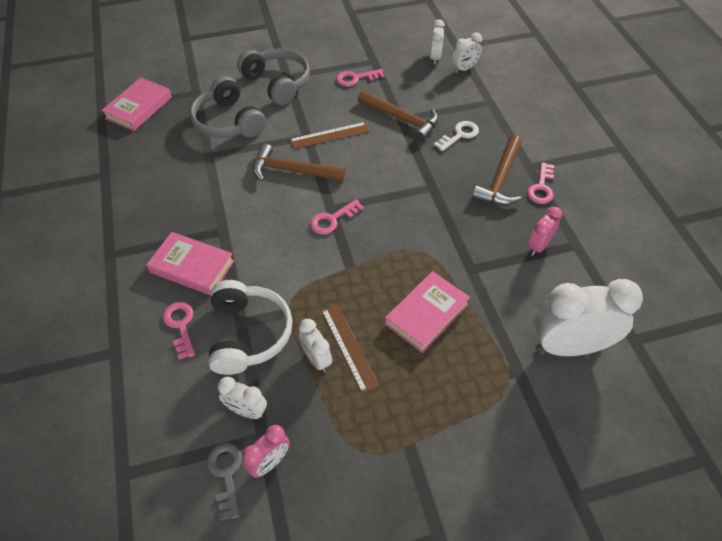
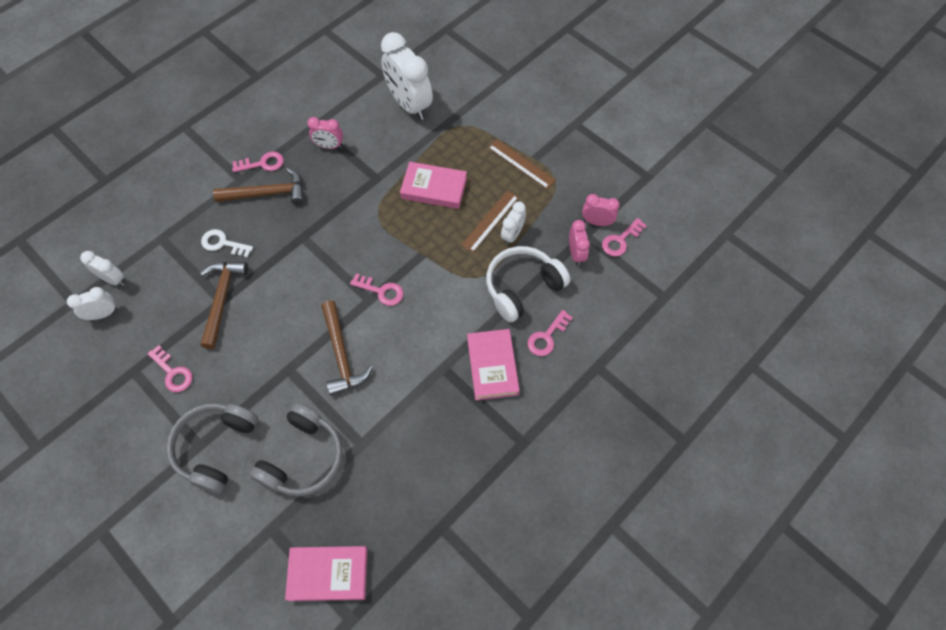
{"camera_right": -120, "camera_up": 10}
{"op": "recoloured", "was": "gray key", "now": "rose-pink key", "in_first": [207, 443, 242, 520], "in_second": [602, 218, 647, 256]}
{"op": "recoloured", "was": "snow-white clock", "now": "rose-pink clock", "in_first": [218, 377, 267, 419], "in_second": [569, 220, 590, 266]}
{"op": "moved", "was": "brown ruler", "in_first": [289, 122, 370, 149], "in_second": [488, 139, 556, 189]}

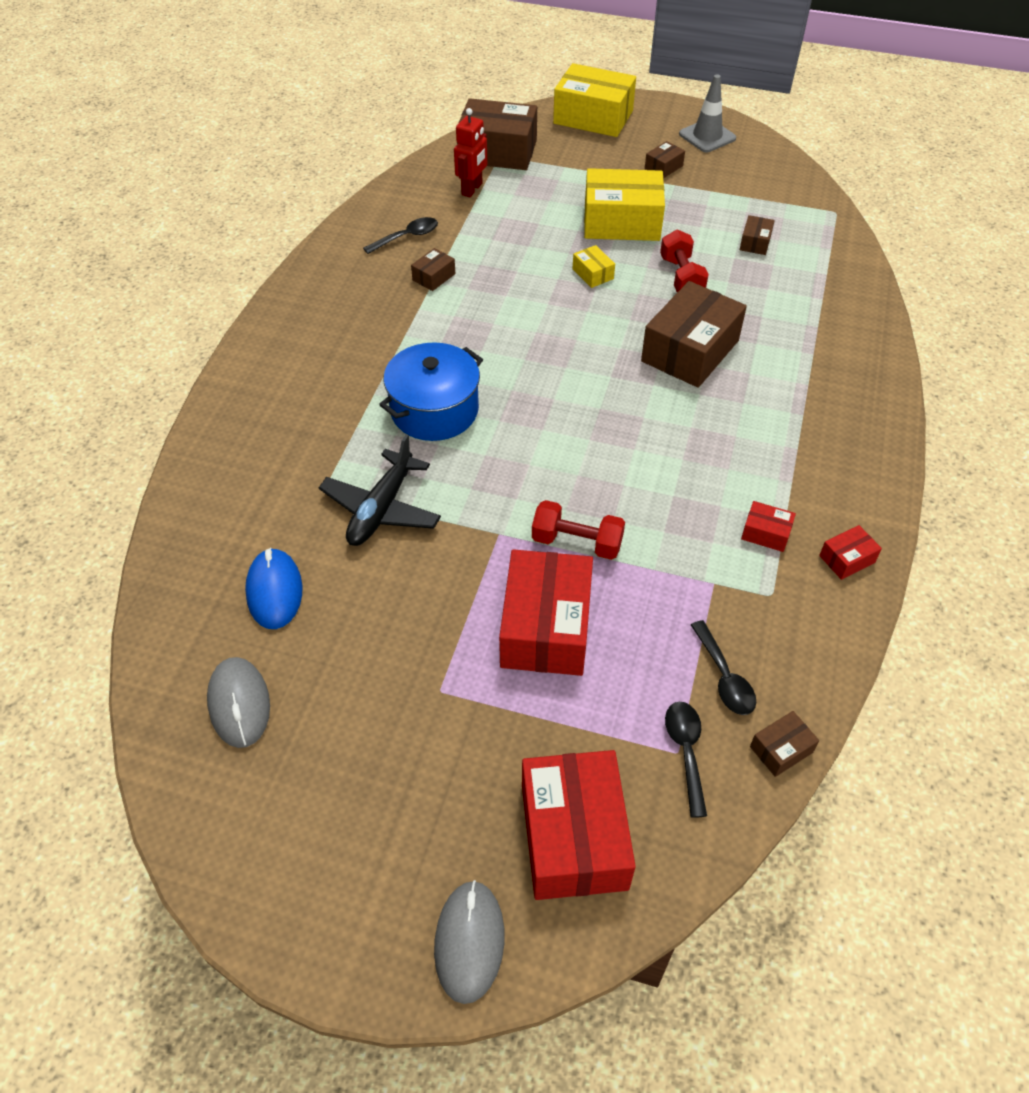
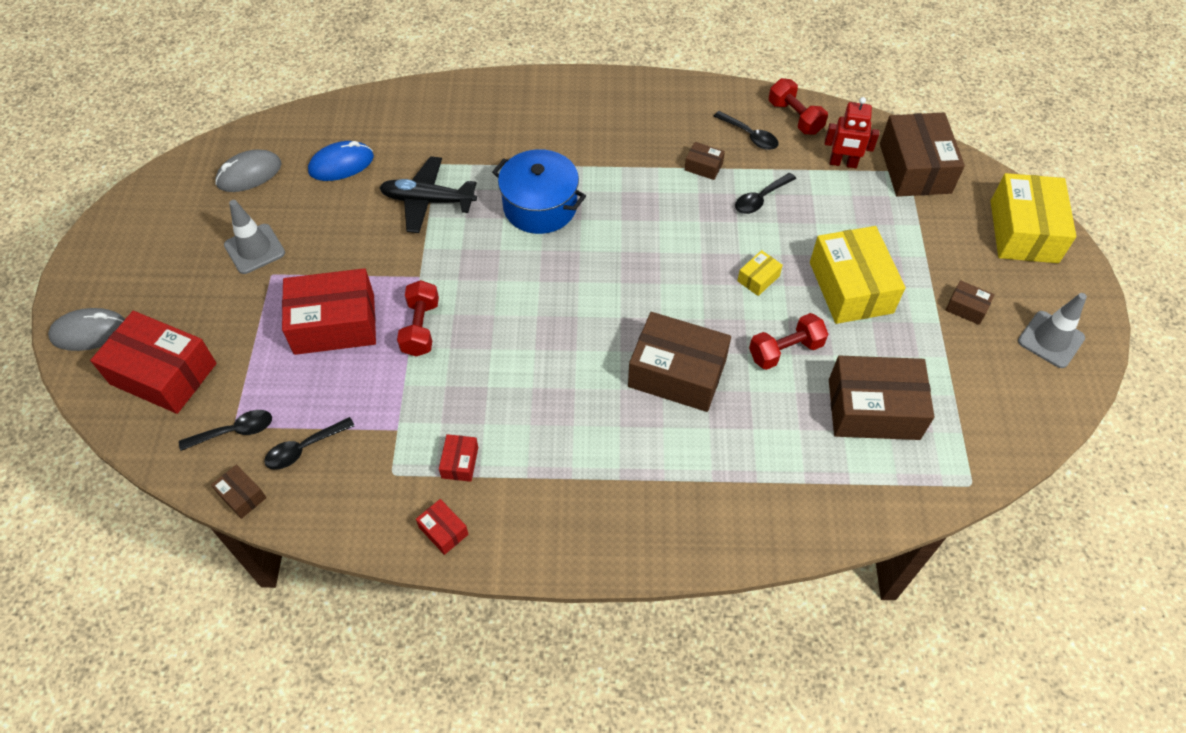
{"camera_right": 75, "camera_up": 5}
{"op": "turned", "was": "crimson package", "in_first": [522, 750, 636, 900], "in_second": [90, 311, 217, 414], "clockwise": 45}
{"op": "resized", "was": "brown package", "in_first": [740, 215, 775, 255], "in_second": [829, 356, 934, 440], "ratio": 2.26}
{"op": "added", "now": "gray traffic cone", "in_second": [224, 200, 285, 274]}
{"op": "added", "now": "jet-black teaspoon", "in_second": [735, 173, 796, 214]}
{"op": "added", "now": "crimson hand weight", "in_second": [769, 78, 828, 135]}

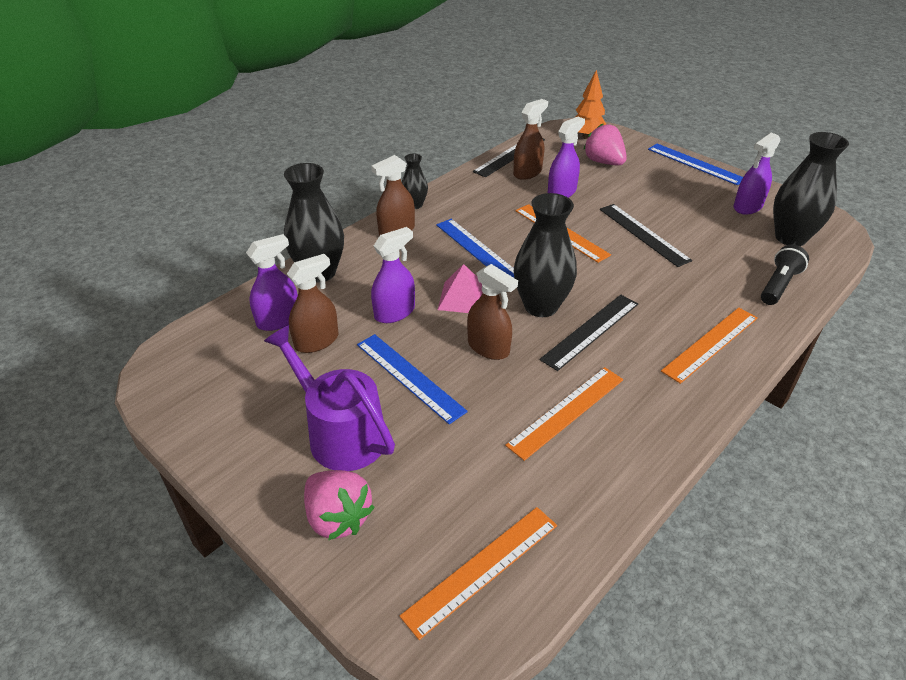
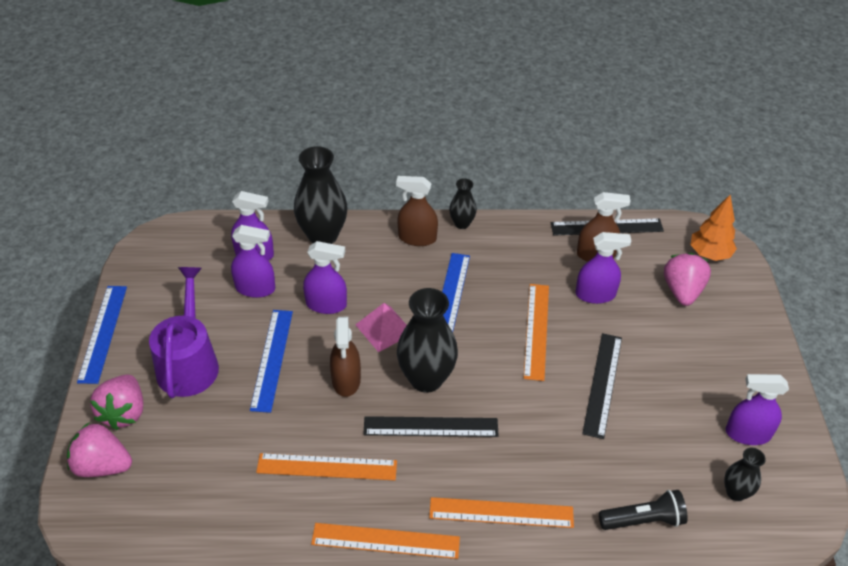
{"camera_right": 45, "camera_up": 5}
{"op": "recoloured", "was": "brown spray bottle", "now": "royal purple spray bottle", "in_first": [287, 254, 338, 353], "in_second": [231, 225, 275, 298]}
{"op": "moved", "was": "orange ruler", "in_first": [400, 507, 557, 640], "in_second": [311, 523, 460, 559]}
{"op": "moved", "was": "cobalt ruler", "in_first": [648, 144, 743, 185], "in_second": [77, 286, 127, 384]}
{"op": "resized", "was": "jet-black flower vase", "in_first": [773, 132, 849, 246], "in_second": [724, 448, 766, 501], "ratio": 0.53}
{"op": "added", "now": "rose-pink toy strawberry", "in_second": [67, 423, 132, 477]}

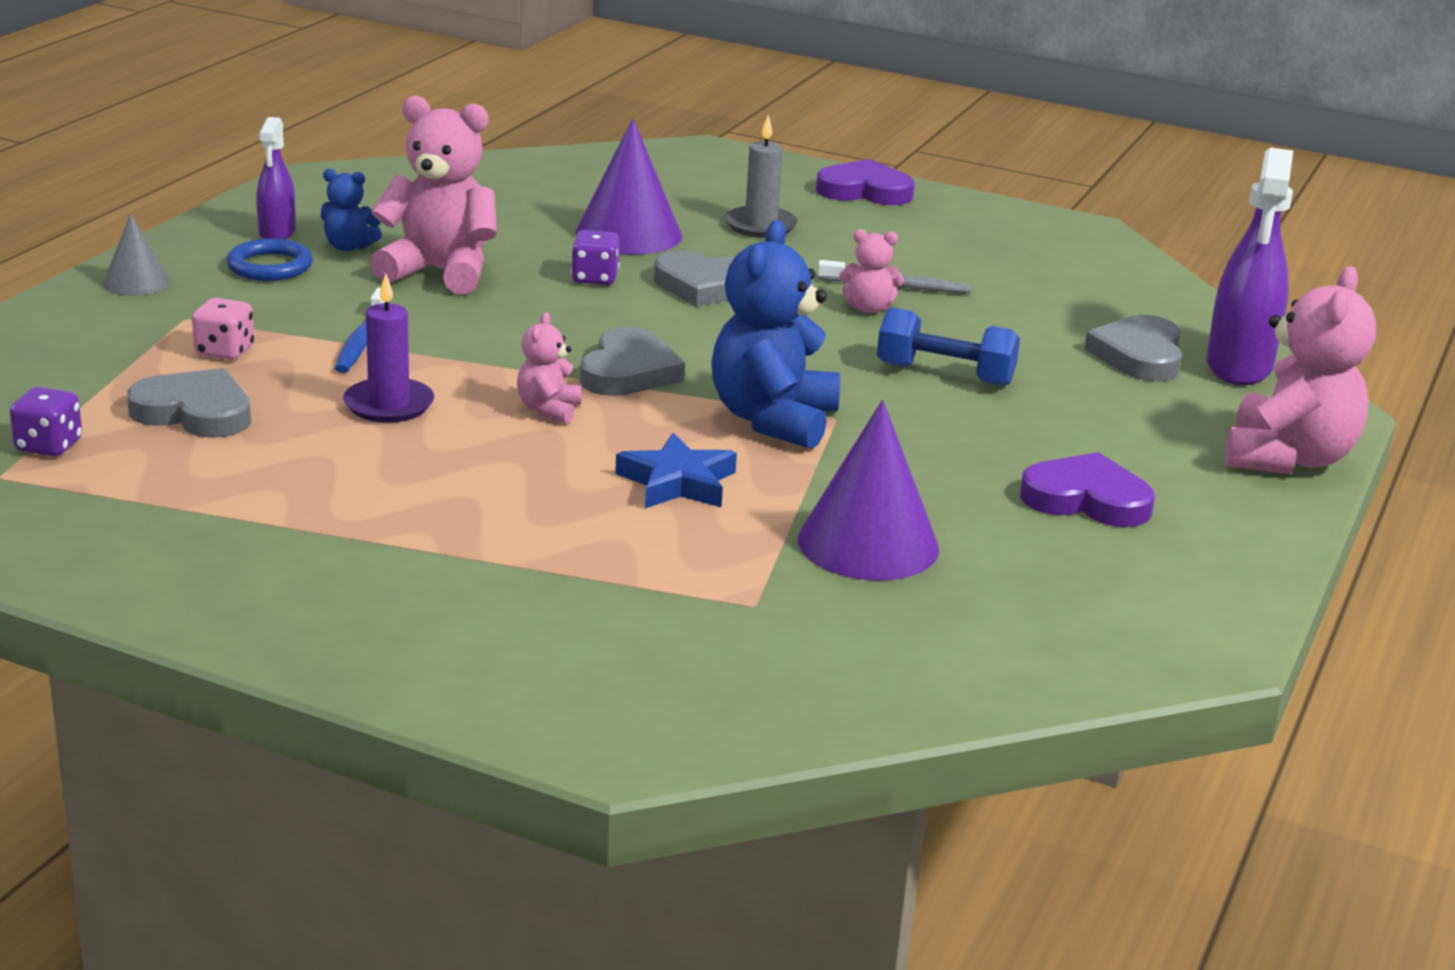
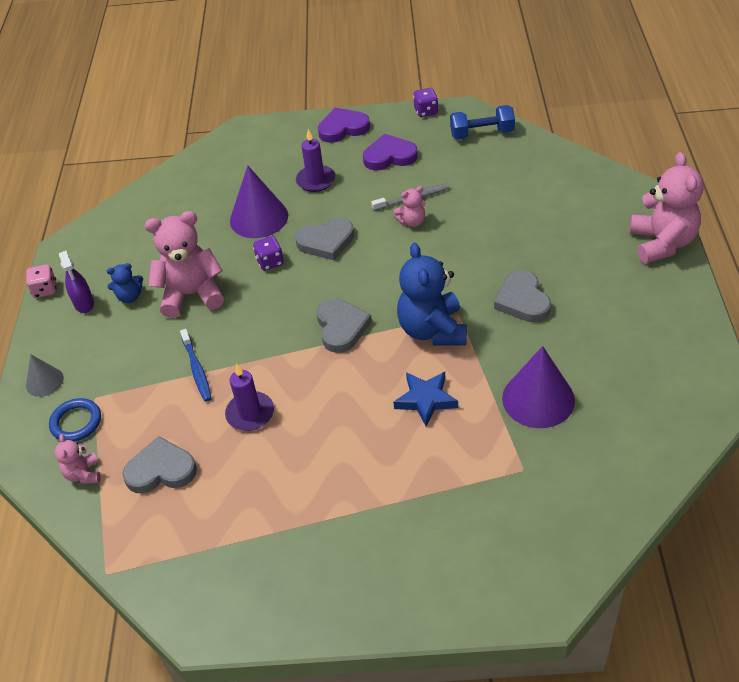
{"camera_right": -20, "camera_up": 20}
{"op": "moved", "was": "royal purple die", "in_first": [10, 387, 82, 456], "in_second": [413, 88, 438, 117]}
{"op": "moved", "was": "rose-pink die", "in_first": [192, 298, 254, 360], "in_second": [26, 264, 57, 298]}
{"op": "moved", "was": "cobalt ring", "in_first": [227, 239, 313, 281], "in_second": [49, 398, 101, 442]}
{"op": "moved", "was": "rose-pink stuffed bear", "in_first": [517, 312, 581, 423], "in_second": [55, 434, 101, 484]}
{"op": "recoloured", "was": "gray pillar candle", "now": "royal purple pillar candle", "in_first": [725, 115, 798, 238], "in_second": [296, 129, 335, 192]}
{"op": "moved", "was": "cobalt hand weight", "in_first": [877, 307, 1020, 386], "in_second": [450, 105, 515, 140]}
{"op": "moved", "was": "royal purple heart", "in_first": [1020, 452, 1155, 527], "in_second": [363, 134, 418, 170]}
{"op": "moved", "was": "gray heart", "in_first": [1084, 315, 1182, 381], "in_second": [494, 270, 551, 323]}
{"op": "removed", "was": "royal purple spray bottle", "in_first": [1207, 147, 1293, 385]}

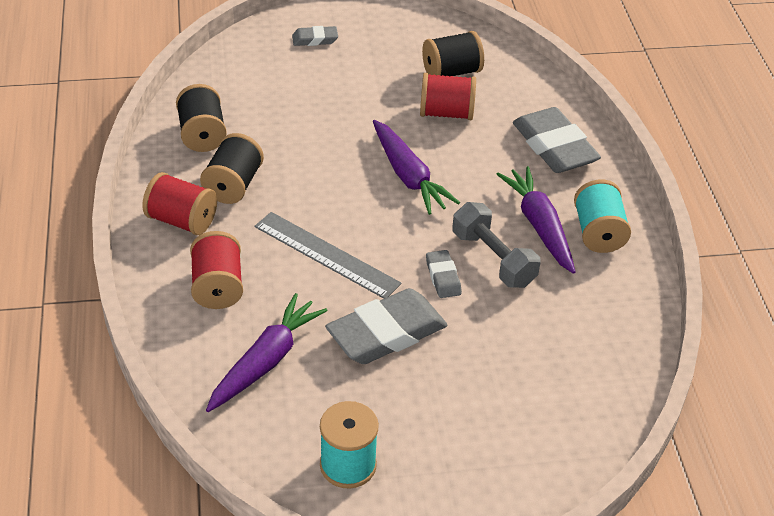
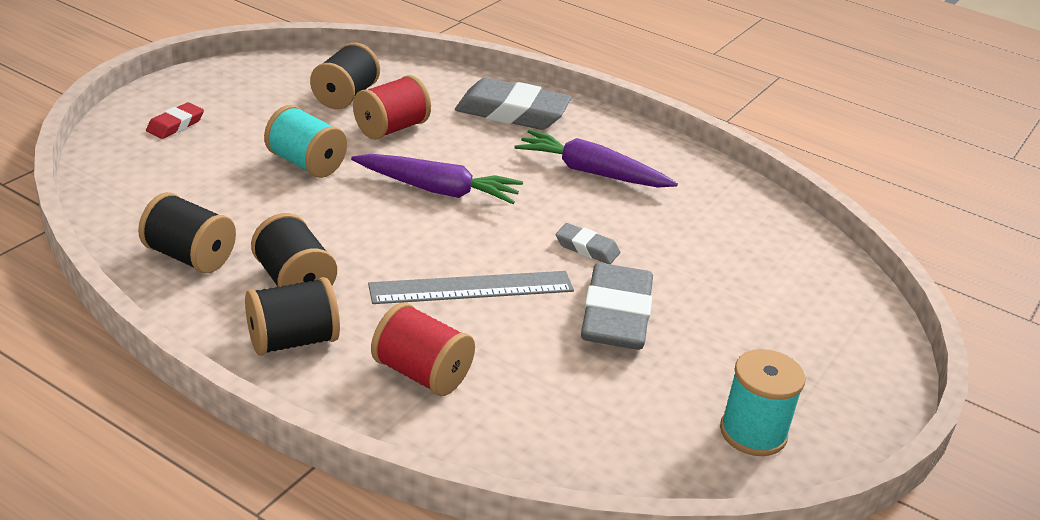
{"camera_right": -50, "camera_up": -10}
{"op": "recoloured", "was": "crimson reel of thread", "now": "jet-black reel of thread", "in_first": [142, 172, 217, 235], "in_second": [245, 277, 340, 356]}
{"op": "removed", "was": "royal purple toy carrot", "in_first": [206, 293, 328, 412]}
{"op": "recoloured", "was": "gray eraser", "now": "crimson eraser", "in_first": [292, 26, 338, 46], "in_second": [146, 102, 204, 139]}
{"op": "removed", "was": "gray hand weight", "in_first": [452, 202, 541, 288]}
{"op": "moved", "was": "teal reel of thread", "in_first": [574, 180, 631, 253], "in_second": [264, 105, 347, 178]}

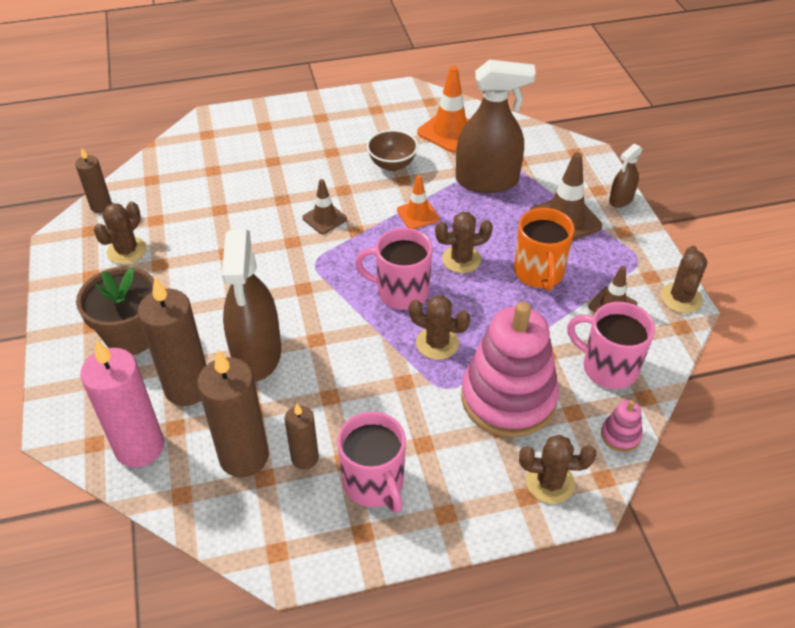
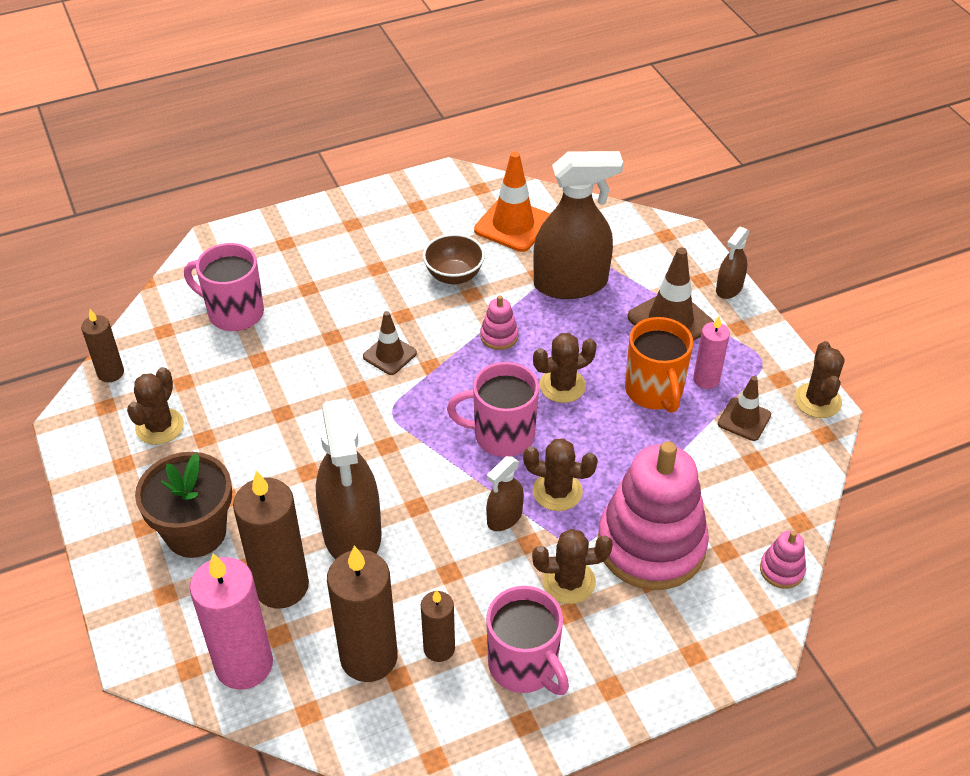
{"camera_right": -10, "camera_up": 0}
{"op": "replaced", "was": "orange traffic cone", "now": "rose-pink stacking toy", "in_first": [397, 175, 439, 229], "in_second": [480, 296, 518, 350]}
{"op": "moved", "was": "brown saguaro cactus", "in_first": [519, 435, 596, 504], "in_second": [532, 529, 613, 604]}
{"op": "moved", "was": "rose-pink mug", "in_first": [567, 302, 655, 389], "in_second": [184, 243, 264, 331]}
{"op": "added", "now": "brown spray bottle", "in_second": [486, 456, 524, 531]}
{"op": "added", "now": "rose-pink pillar candle", "in_second": [693, 316, 730, 389]}

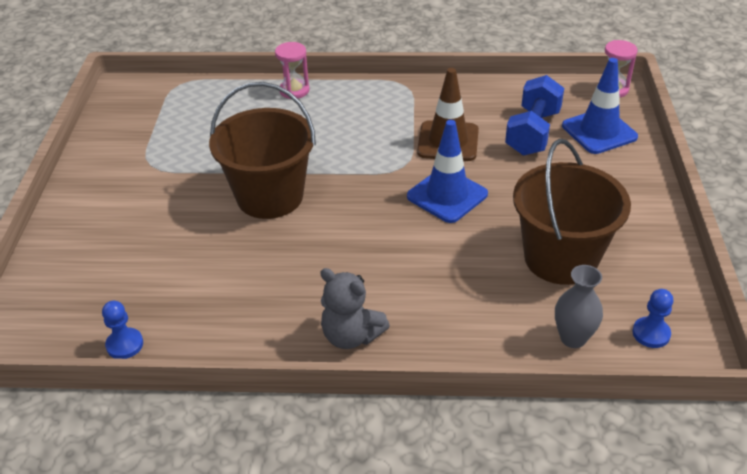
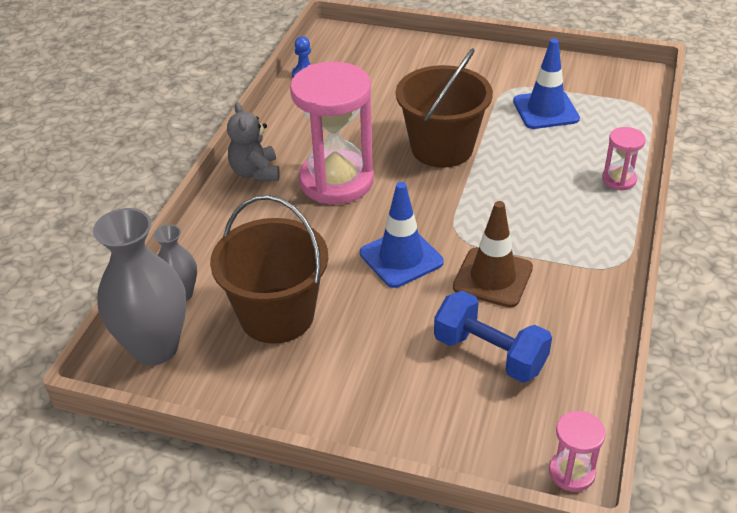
{"camera_right": 105, "camera_up": 0}
{"op": "turned", "was": "gray stuffed bear", "in_first": [320, 268, 390, 349], "in_second": [227, 102, 280, 181], "clockwise": -60}
{"op": "moved", "was": "cobalt traffic cone", "in_first": [562, 58, 638, 154], "in_second": [513, 39, 580, 129]}
{"op": "replaced", "was": "cobalt pawn", "now": "gray flower vase", "in_first": [632, 289, 673, 348], "in_second": [93, 208, 186, 365]}
{"op": "added", "now": "rose-pink sandglass", "in_second": [290, 62, 374, 204]}

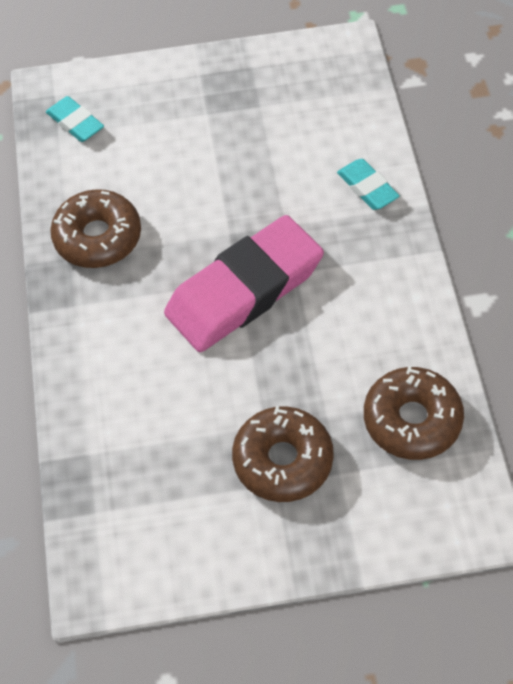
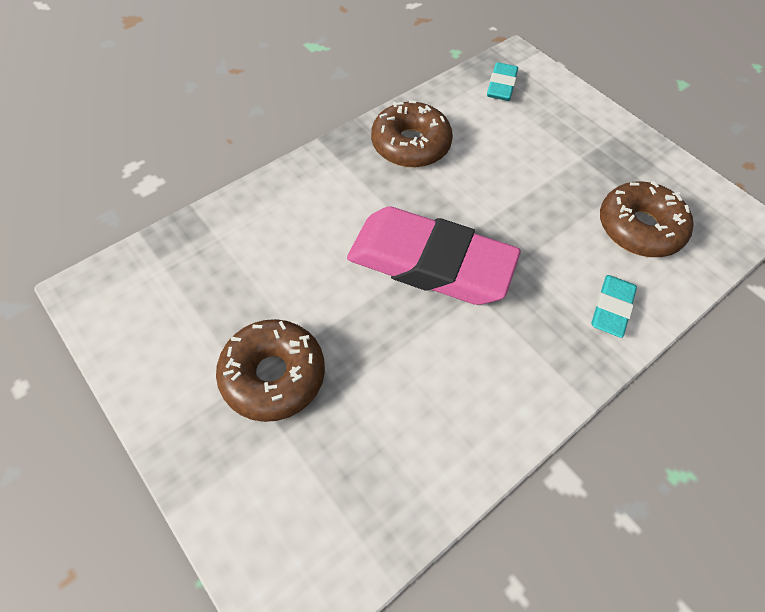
{"camera_right": 55, "camera_up": 0}
{"op": "moved", "was": "brown doughnut", "in_first": [364, 366, 464, 460], "in_second": [600, 181, 694, 257]}

